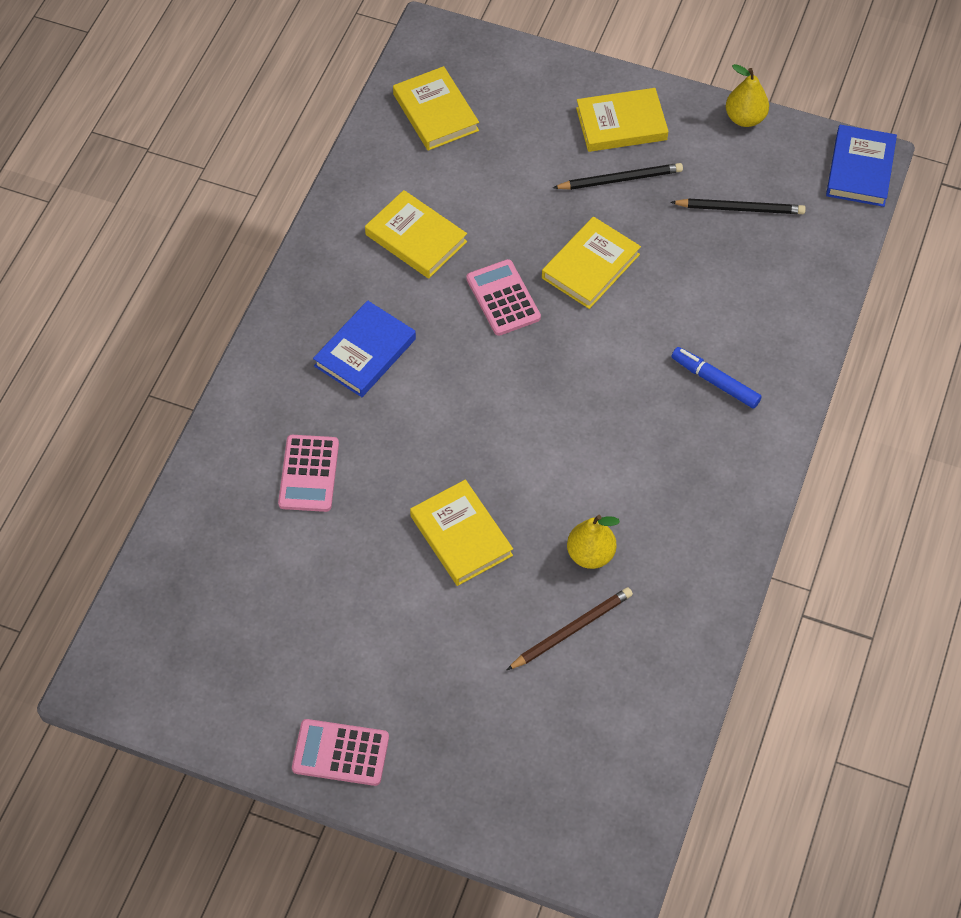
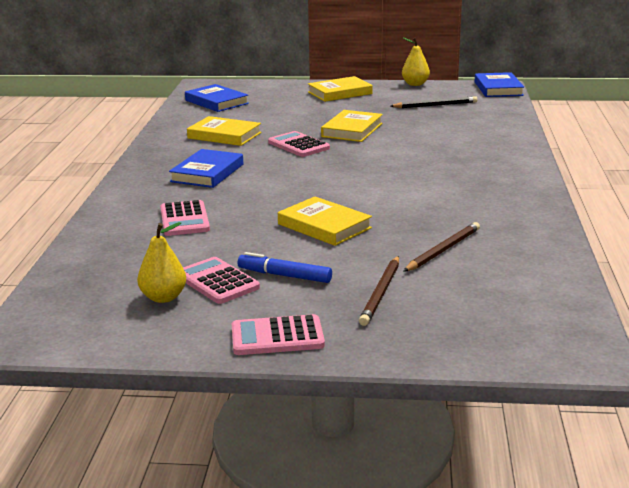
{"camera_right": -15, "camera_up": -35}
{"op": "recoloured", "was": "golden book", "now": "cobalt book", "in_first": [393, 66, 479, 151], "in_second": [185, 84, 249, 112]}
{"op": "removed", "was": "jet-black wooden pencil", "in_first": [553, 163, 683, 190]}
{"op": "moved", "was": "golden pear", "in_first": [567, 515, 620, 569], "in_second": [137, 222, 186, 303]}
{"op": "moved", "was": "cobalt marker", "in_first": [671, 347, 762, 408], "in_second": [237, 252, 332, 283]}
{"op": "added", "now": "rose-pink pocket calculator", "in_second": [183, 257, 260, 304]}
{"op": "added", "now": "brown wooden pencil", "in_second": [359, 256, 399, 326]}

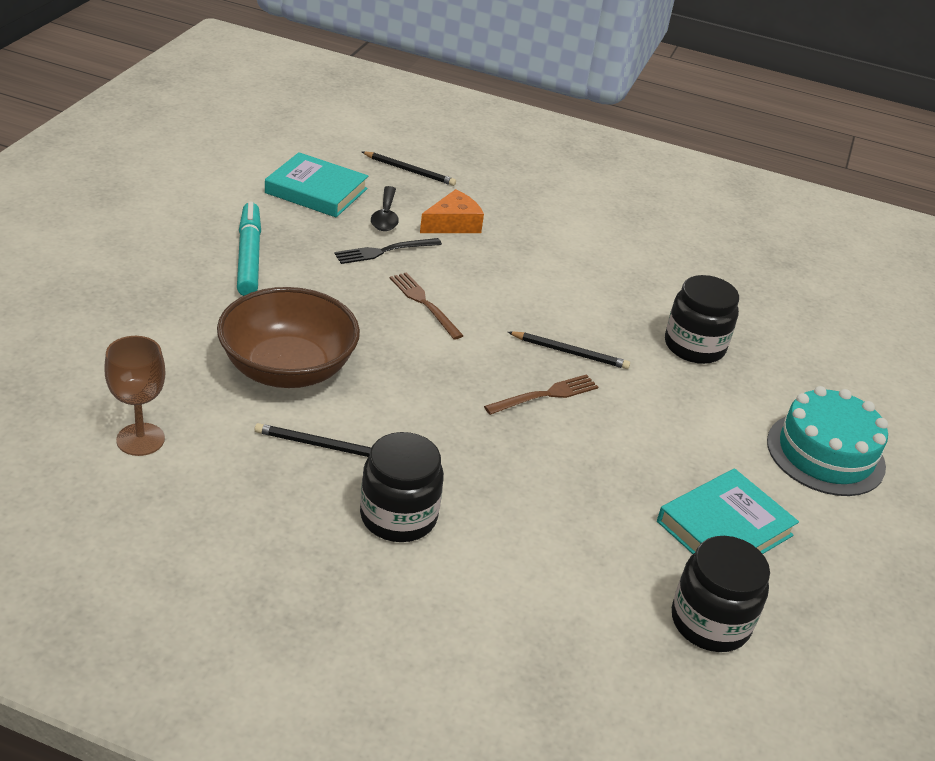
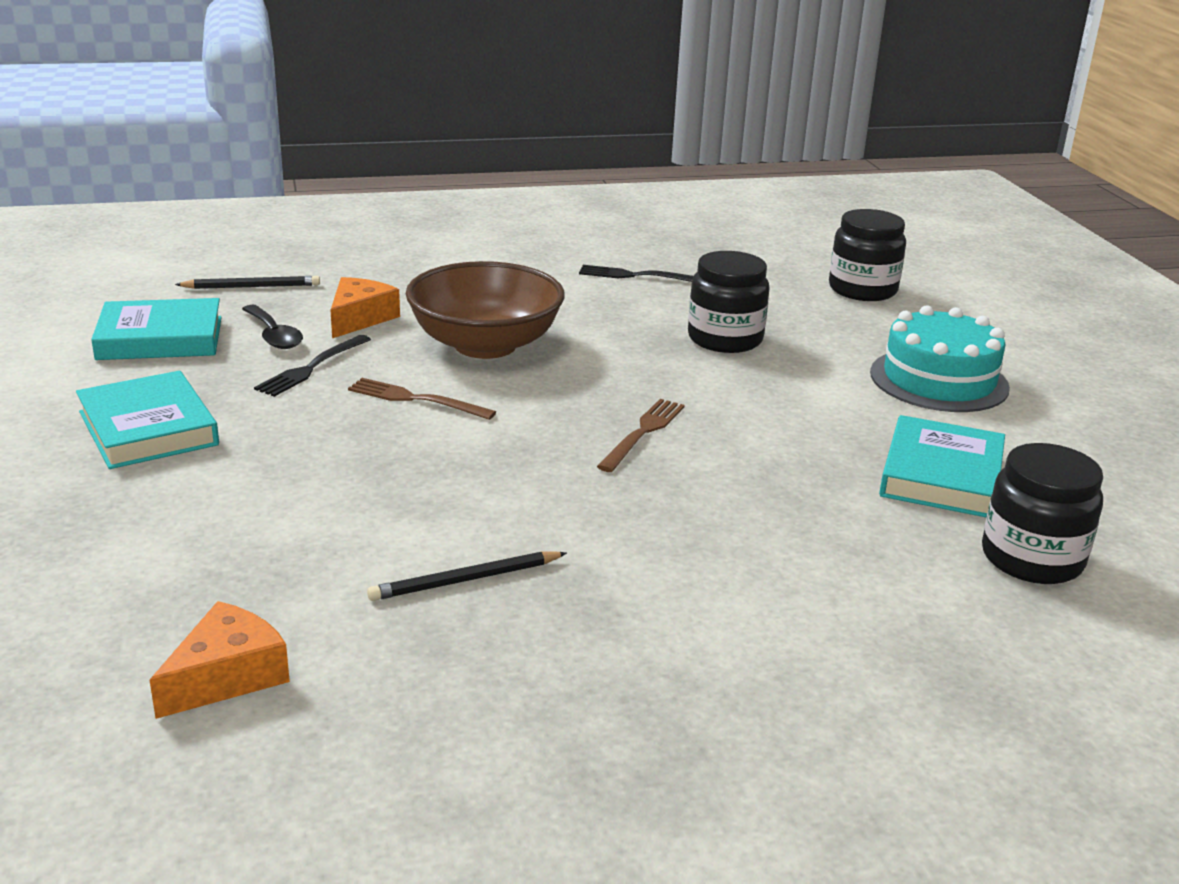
{"camera_right": -30, "camera_up": -10}
{"op": "replaced", "was": "brown chalice", "now": "orange cheese", "in_first": [104, 336, 166, 456], "in_second": [149, 601, 290, 719]}
{"op": "moved", "was": "brown serving bowl", "in_first": [217, 287, 360, 388], "in_second": [405, 261, 565, 359]}
{"op": "replaced", "was": "teal marker", "now": "teal book", "in_first": [237, 201, 261, 296], "in_second": [76, 371, 219, 469]}
{"op": "moved", "was": "jet-black jam jar", "in_first": [360, 432, 444, 542], "in_second": [829, 209, 906, 301]}
{"op": "removed", "was": "jet-black wooden pencil", "in_first": [508, 331, 630, 369]}
{"op": "added", "now": "jet-black dinner fork", "in_second": [579, 265, 694, 282]}

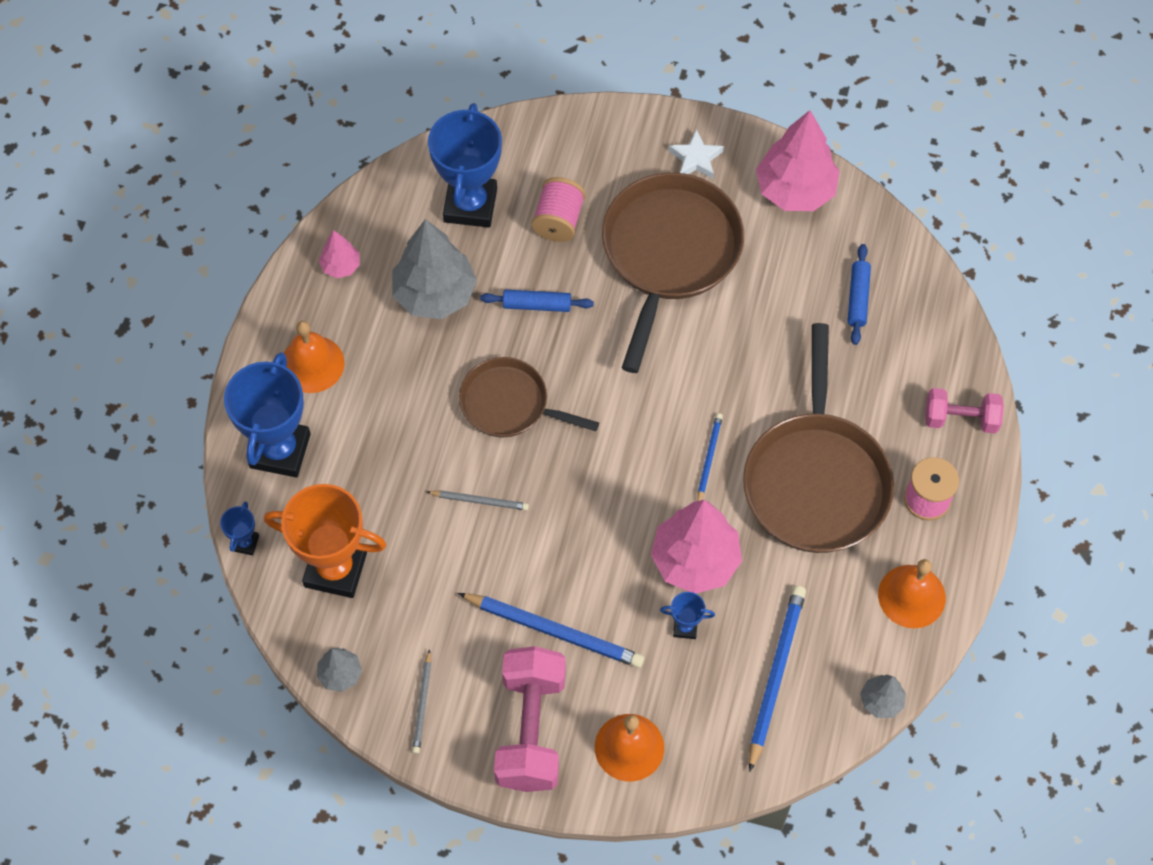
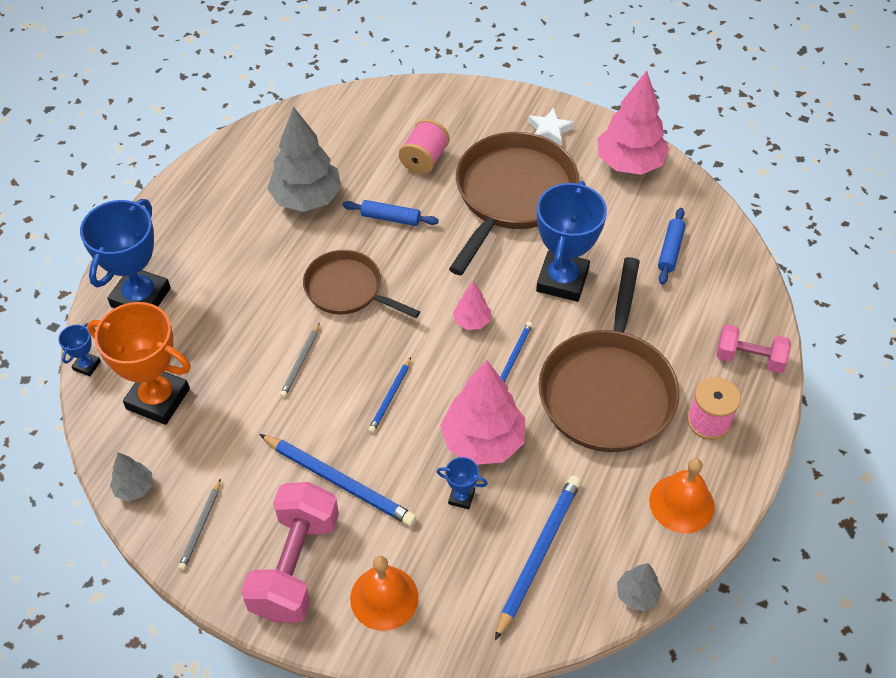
{"camera_right": 10, "camera_up": -10}
{"op": "removed", "was": "orange hand bell", "in_first": [284, 321, 345, 393]}
{"op": "moved", "was": "rose-pink fir tree", "in_first": [319, 230, 360, 278], "in_second": [453, 281, 491, 330]}
{"op": "turned", "was": "gray wooden pencil", "in_first": [427, 490, 529, 510], "in_second": [280, 323, 320, 397], "clockwise": 90}
{"op": "moved", "was": "cobalt award cup", "in_first": [428, 103, 502, 228], "in_second": [536, 181, 607, 302]}
{"op": "added", "now": "cobalt wooden pencil", "in_second": [368, 357, 411, 433]}

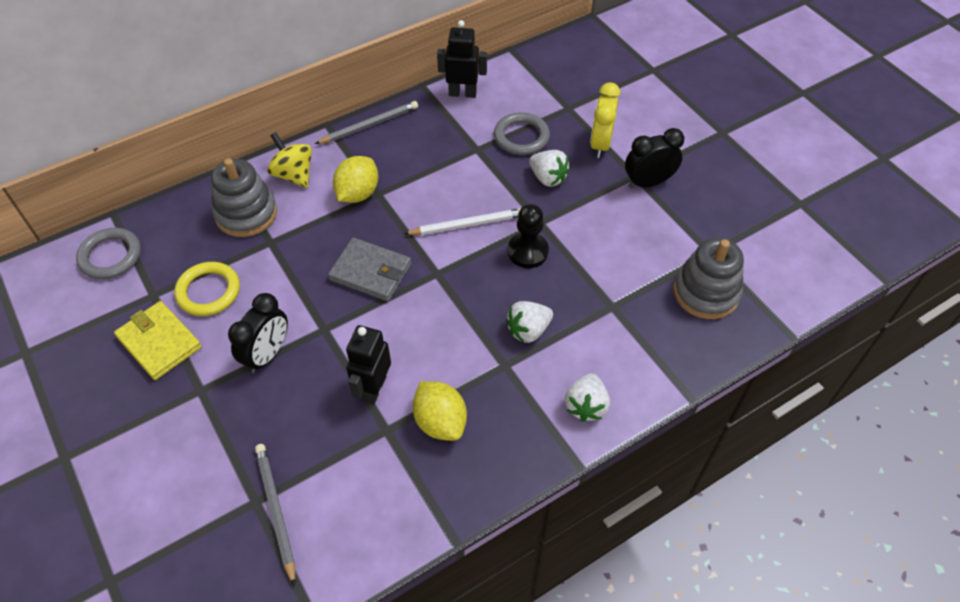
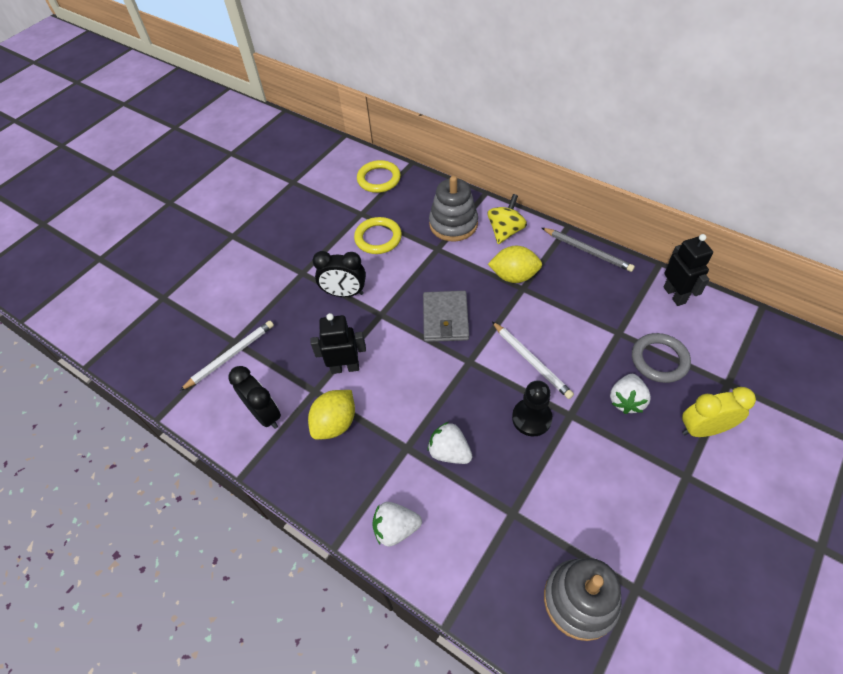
{"camera_right": 70, "camera_up": 0}
{"op": "recoloured", "was": "gray ring", "now": "golden ring", "in_first": [76, 228, 141, 279], "in_second": [357, 160, 401, 193]}
{"op": "removed", "was": "golden wallet", "in_first": [114, 301, 202, 380]}
{"op": "recoloured", "was": "gray wooden pencil", "now": "snow-white wooden pencil", "in_first": [255, 444, 295, 586], "in_second": [180, 321, 274, 391]}
{"op": "moved", "was": "jet-black clock", "in_first": [625, 128, 684, 188], "in_second": [228, 366, 281, 429]}

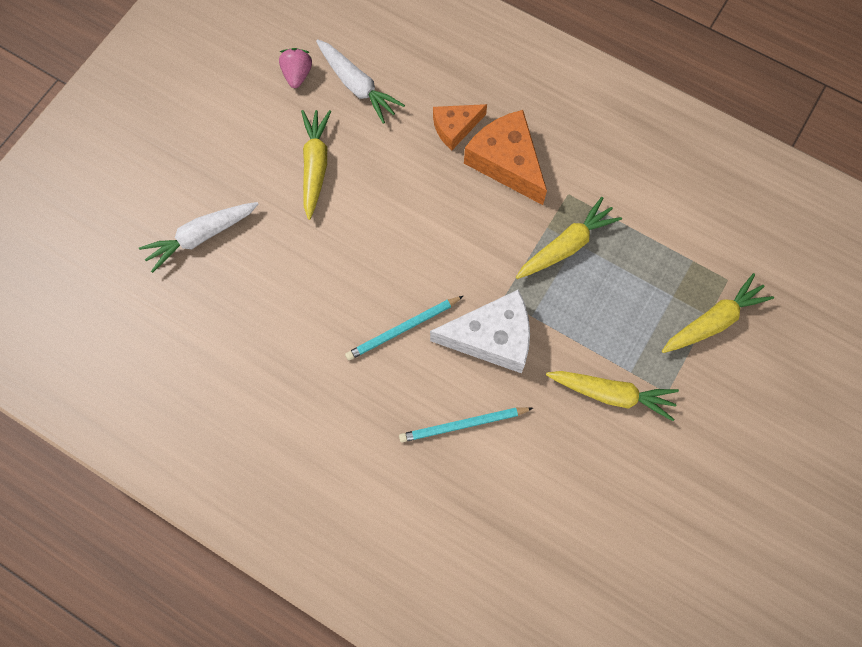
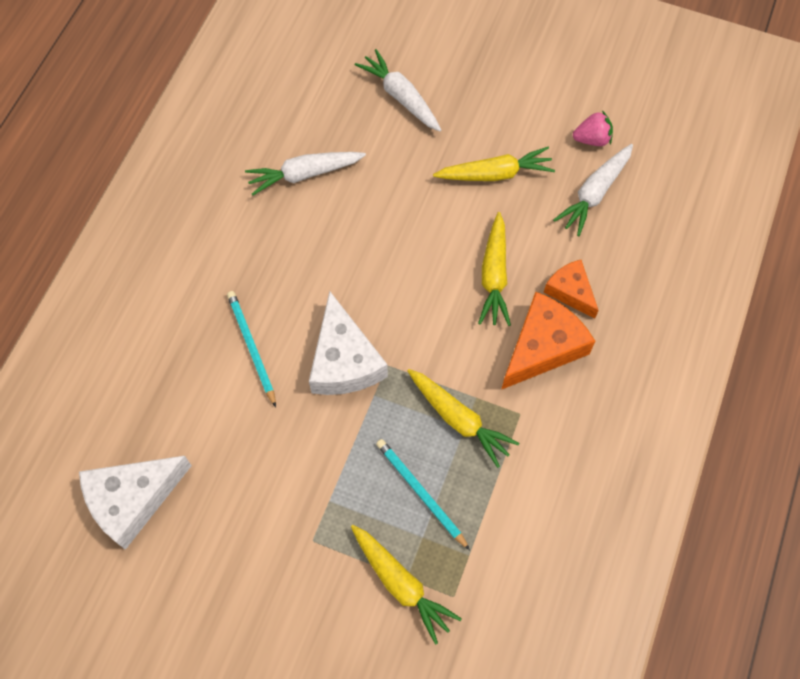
{"camera_right": 80, "camera_up": -5}
{"op": "moved", "was": "teal wooden pencil", "in_first": [345, 296, 463, 360], "in_second": [376, 439, 470, 550]}
{"op": "moved", "was": "golden toy carrot", "in_first": [546, 371, 679, 421], "in_second": [478, 212, 511, 326]}
{"op": "added", "now": "snow-white cheese", "in_second": [79, 456, 192, 550]}
{"op": "added", "now": "snow-white toy carrot", "in_second": [245, 152, 366, 195]}

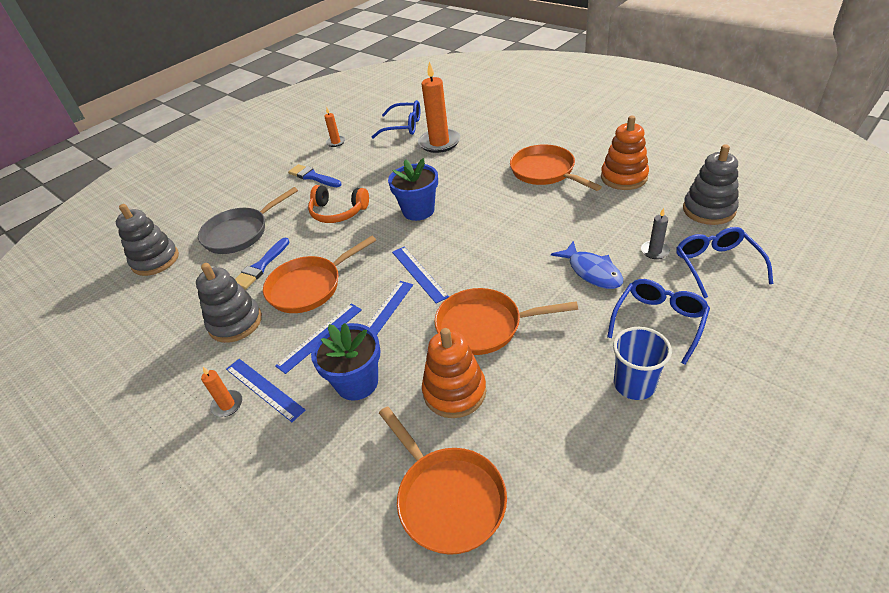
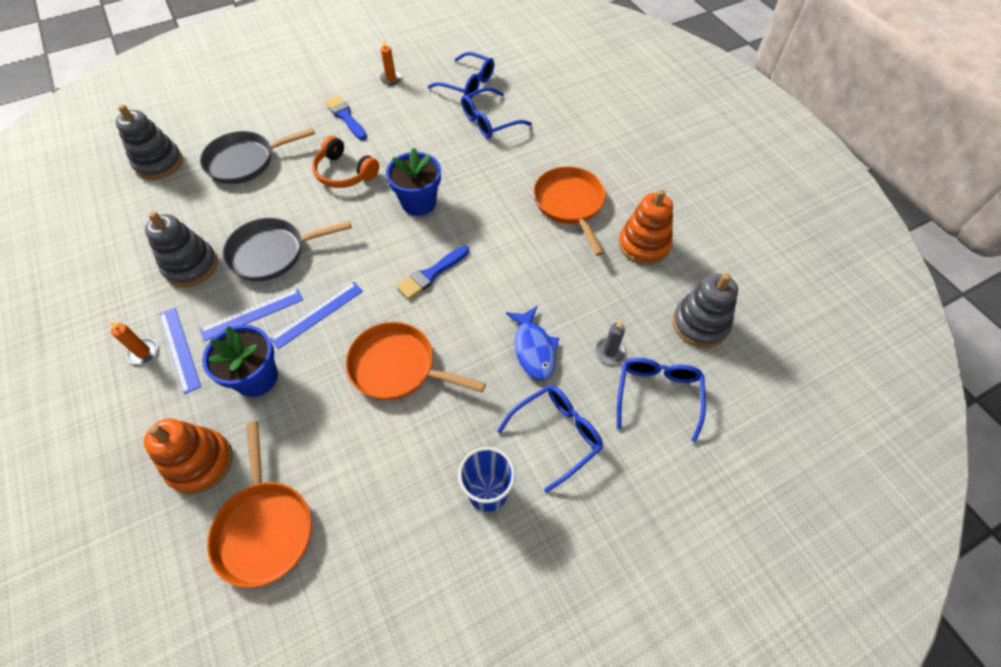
{"camera_right": 15, "camera_up": 15}
{"op": "moved", "was": "cobalt brush", "in_first": [235, 238, 290, 289], "in_second": [397, 246, 469, 299]}
{"op": "recoloured", "was": "orange frying pan", "now": "gray frying pan", "in_first": [263, 236, 376, 313], "in_second": [222, 218, 352, 281]}
{"op": "removed", "was": "cobalt ruler", "in_first": [392, 247, 449, 303]}
{"op": "replaced", "was": "orange pillar candle", "now": "cobalt spectacles", "in_first": [418, 61, 460, 153], "in_second": [461, 87, 532, 138]}
{"op": "moved", "was": "orange stacking toy", "in_first": [422, 328, 486, 418], "in_second": [144, 419, 233, 494]}

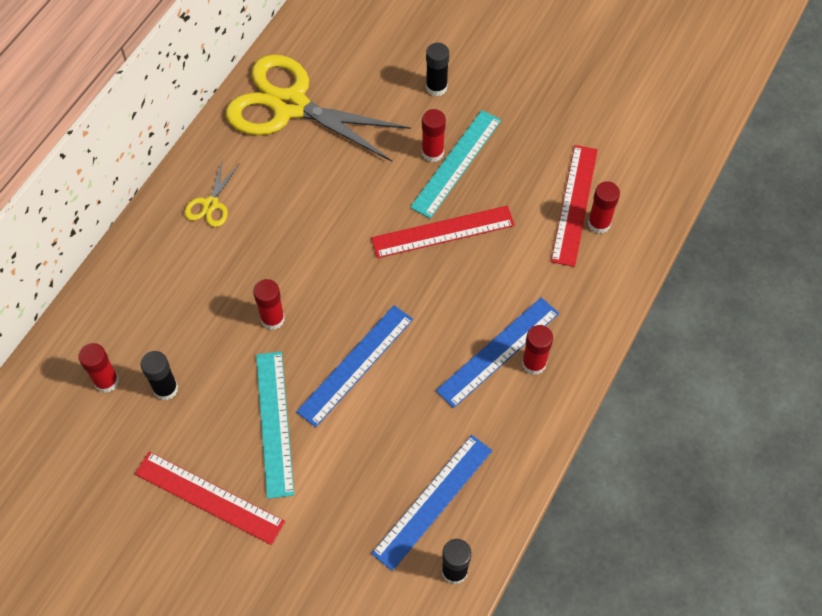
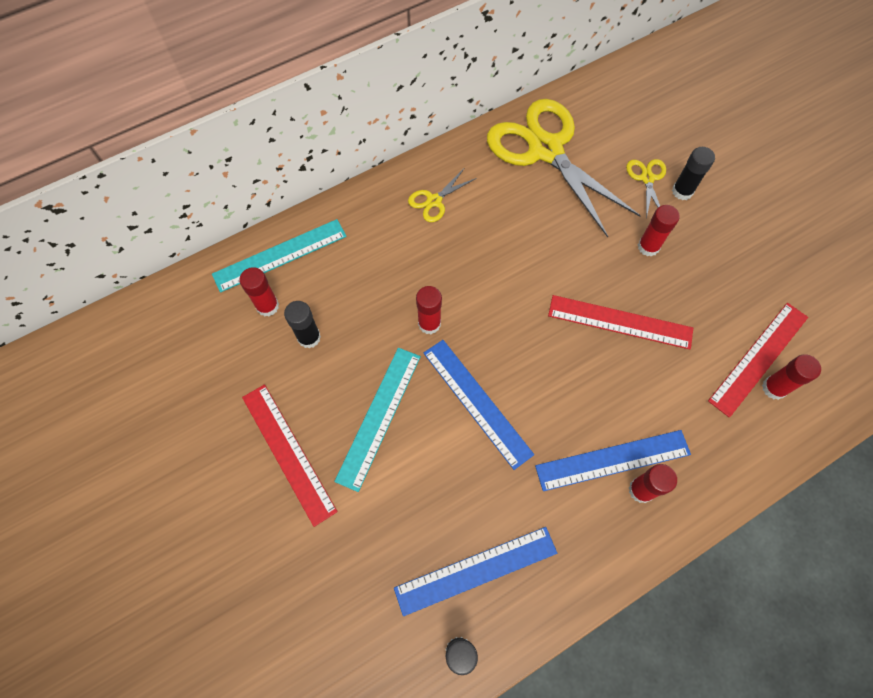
{"camera_right": 30, "camera_up": 5}
{"op": "turned", "was": "cobalt ruler", "in_first": [296, 305, 413, 427], "in_second": [423, 340, 534, 470], "clockwise": 75}
{"op": "moved", "was": "teal ruler", "in_first": [410, 110, 501, 218], "in_second": [212, 219, 347, 293]}
{"op": "added", "now": "golden scissors", "in_second": [626, 159, 666, 219]}

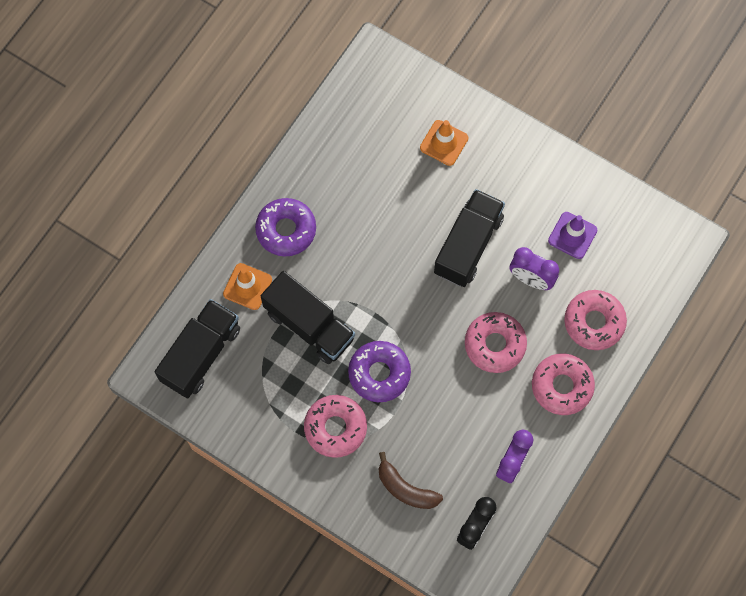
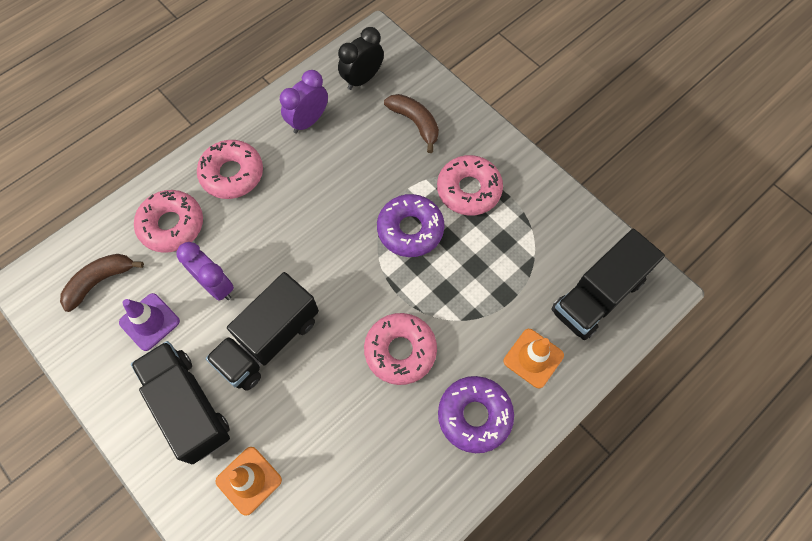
{"camera_right": -165, "camera_up": -5}
{"op": "moved", "was": "jet-black lorry", "in_first": [261, 271, 355, 364], "in_second": [131, 341, 230, 464]}
{"op": "moved", "was": "rose-pink doughnut", "in_first": [465, 312, 527, 373], "in_second": [364, 313, 437, 385]}
{"op": "added", "now": "brown toy banana", "in_second": [60, 254, 144, 312]}

